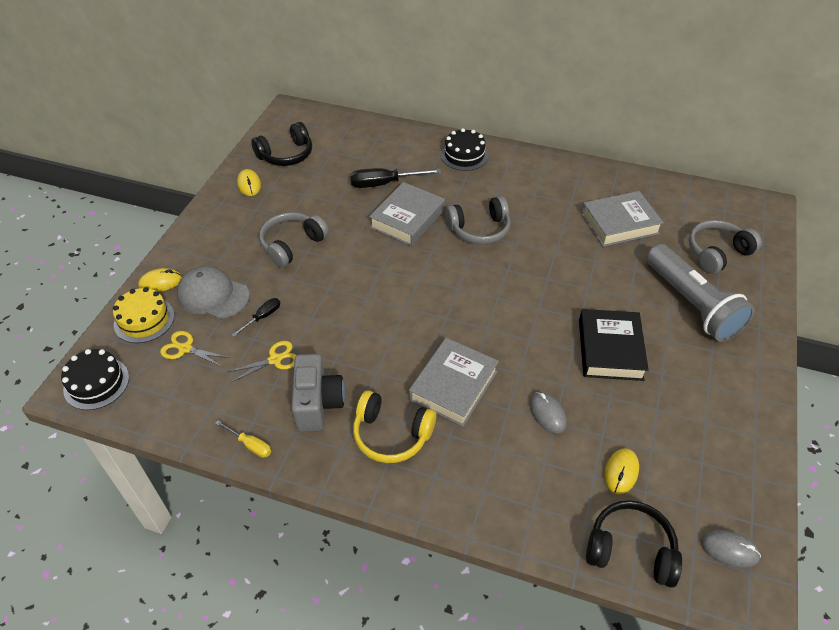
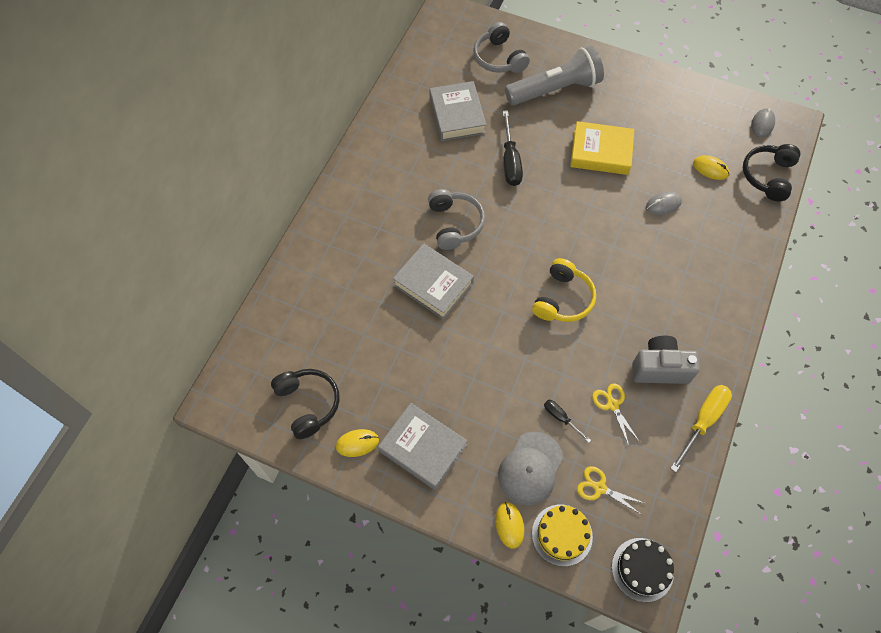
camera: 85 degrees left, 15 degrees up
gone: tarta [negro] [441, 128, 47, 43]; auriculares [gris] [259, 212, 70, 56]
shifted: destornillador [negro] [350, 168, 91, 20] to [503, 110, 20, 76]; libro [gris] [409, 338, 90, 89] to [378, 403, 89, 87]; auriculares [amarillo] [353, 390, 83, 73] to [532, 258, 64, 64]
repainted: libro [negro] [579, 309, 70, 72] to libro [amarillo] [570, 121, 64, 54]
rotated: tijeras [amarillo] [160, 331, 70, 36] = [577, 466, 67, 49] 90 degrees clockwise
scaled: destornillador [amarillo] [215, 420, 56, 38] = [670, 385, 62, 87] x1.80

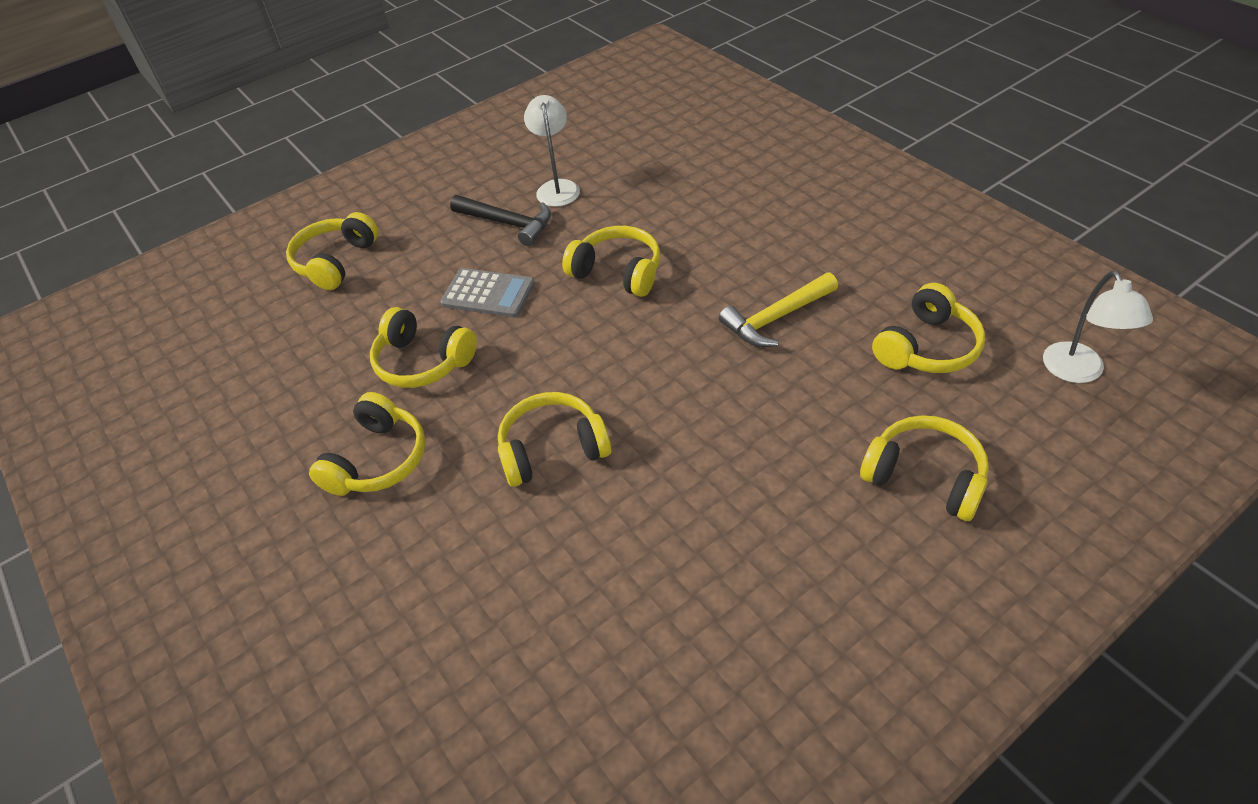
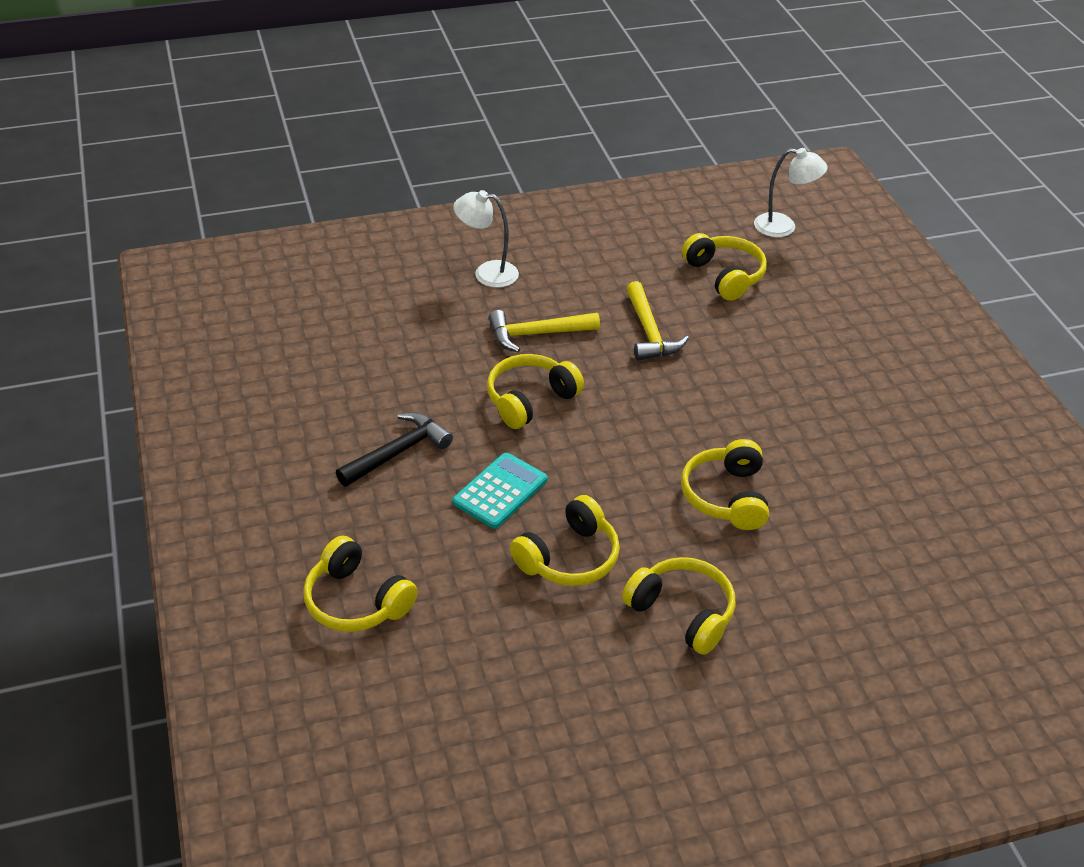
camera: 75 degrees left, 5 degrees down
gone: auriculares [amarillo] [860, 415, 129, 106]
new: martillo [amarillo] [489, 310, 111, 42]
shifted: lámpara [blanco] [524, 95, 56, 112] to [454, 190, 65, 98]
repainted: calculadora [gris] [440, 268, 95, 50] to calculadora [turquesa] [453, 452, 95, 77]

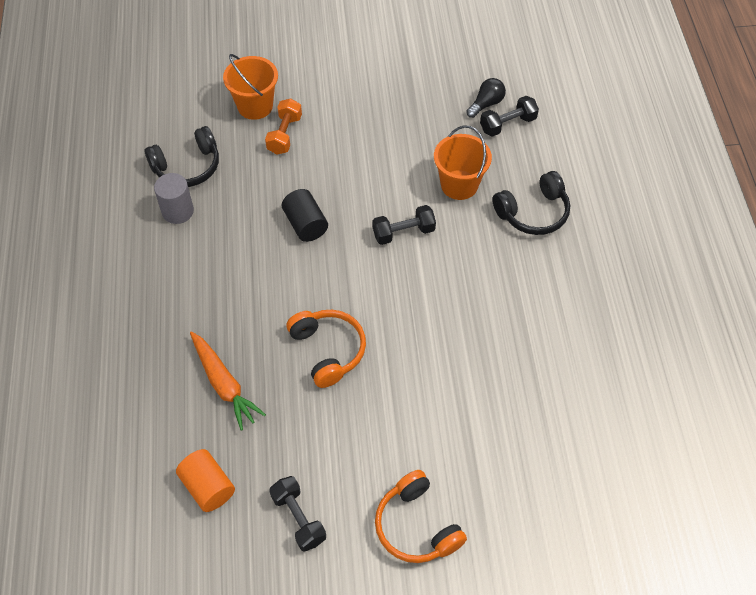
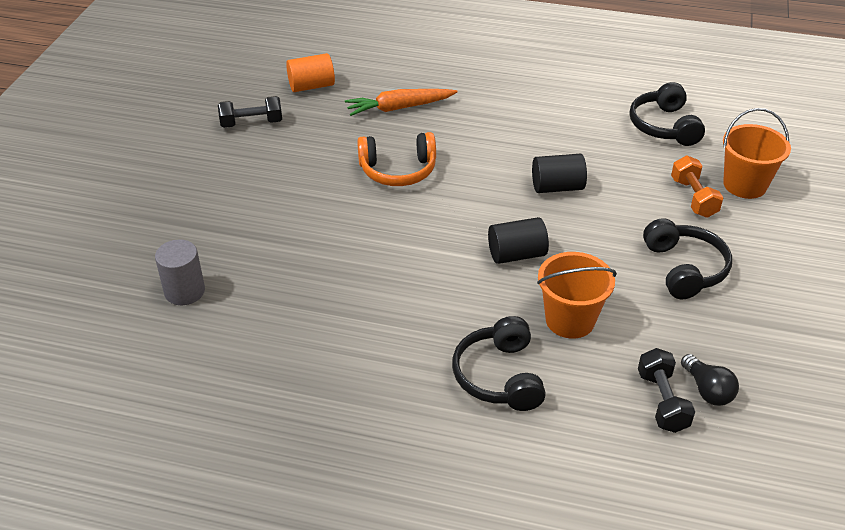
camera: 110 degrees right, 15 degrees down
gone: auriculares [naranja] [375, 470, 92, 93]
new: auriculares [negro] [643, 218, 89, 81]
shifted: cilindro [gris] [154, 173, 40, 51] to [155, 240, 50, 65]
swapped: mancuerna [negro] [373, 205, 63, 40] to cilindro [negro] [488, 217, 61, 47]
rotated: mancuerna [naranja] [265, 98, 37, 56] = [671, 155, 53, 63] 45 degrees clockwise

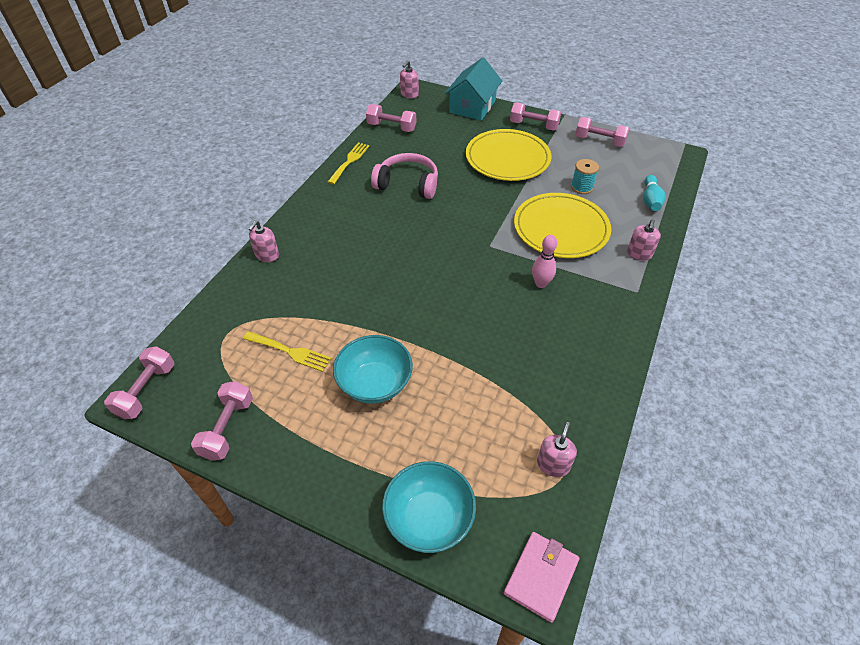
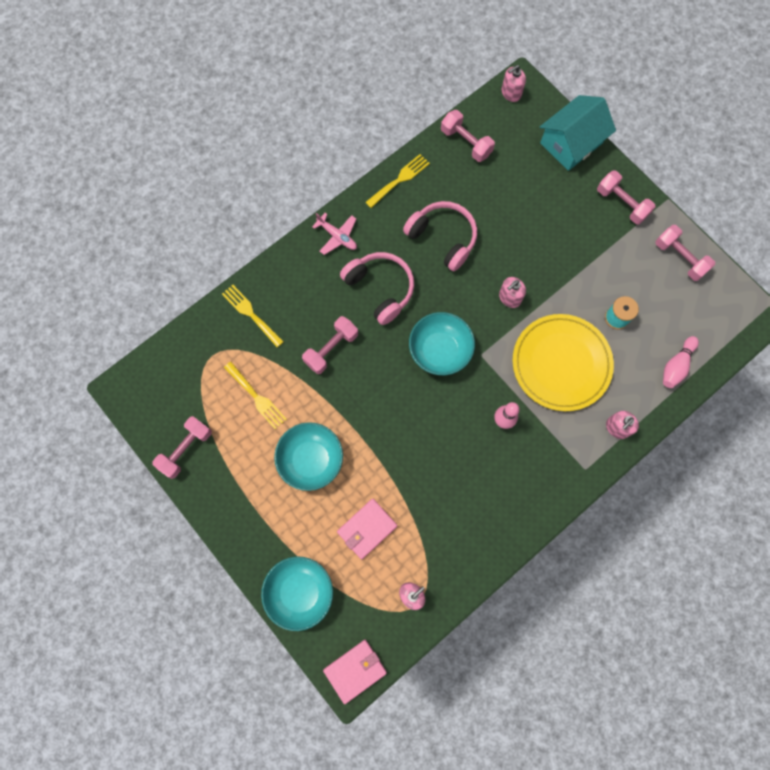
camera: 25 degrees right, 25 degrees up
gone: plato [amarillo] [466, 129, 85, 52]
new: avión [rosa] [312, 213, 45, 42]; auriculares [rosa] [340, 252, 74, 73]; tenedor [amarillo] [222, 285, 62, 62]; cuenco [turquesa] [409, 312, 66, 63]; cartera [rosa] [337, 499, 60, 60]
shifted: dispensador de jabón [rosa] [249, 221, 30, 41] to [499, 277, 27, 31]; mancuerna [rosa] [104, 346, 70, 73] to [302, 316, 56, 58]
repainted: bolo [turquesa] [643, 175, 23, 36] to bolo [rosa] [663, 336, 36, 52]

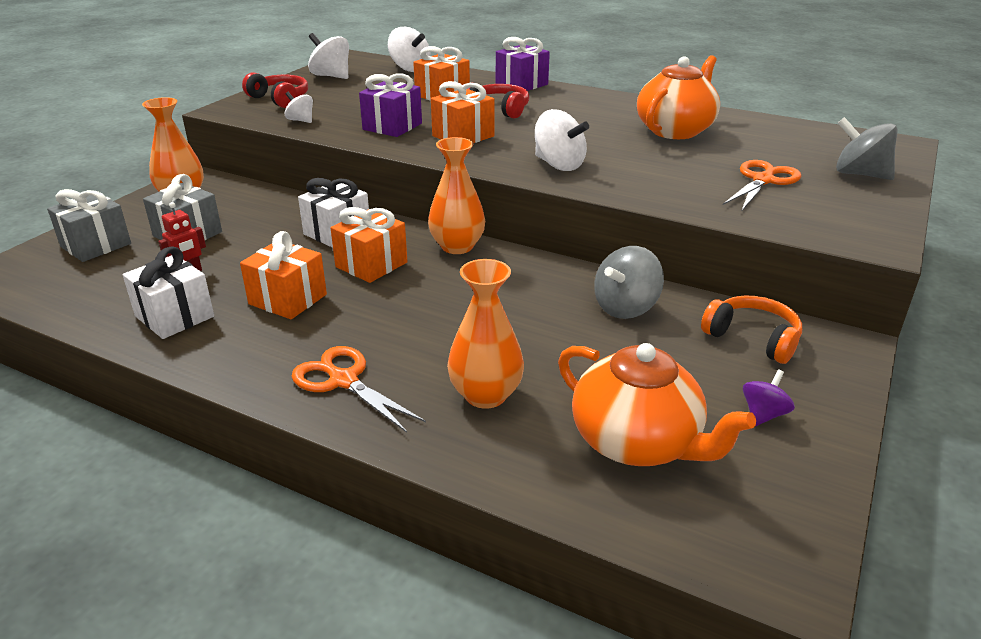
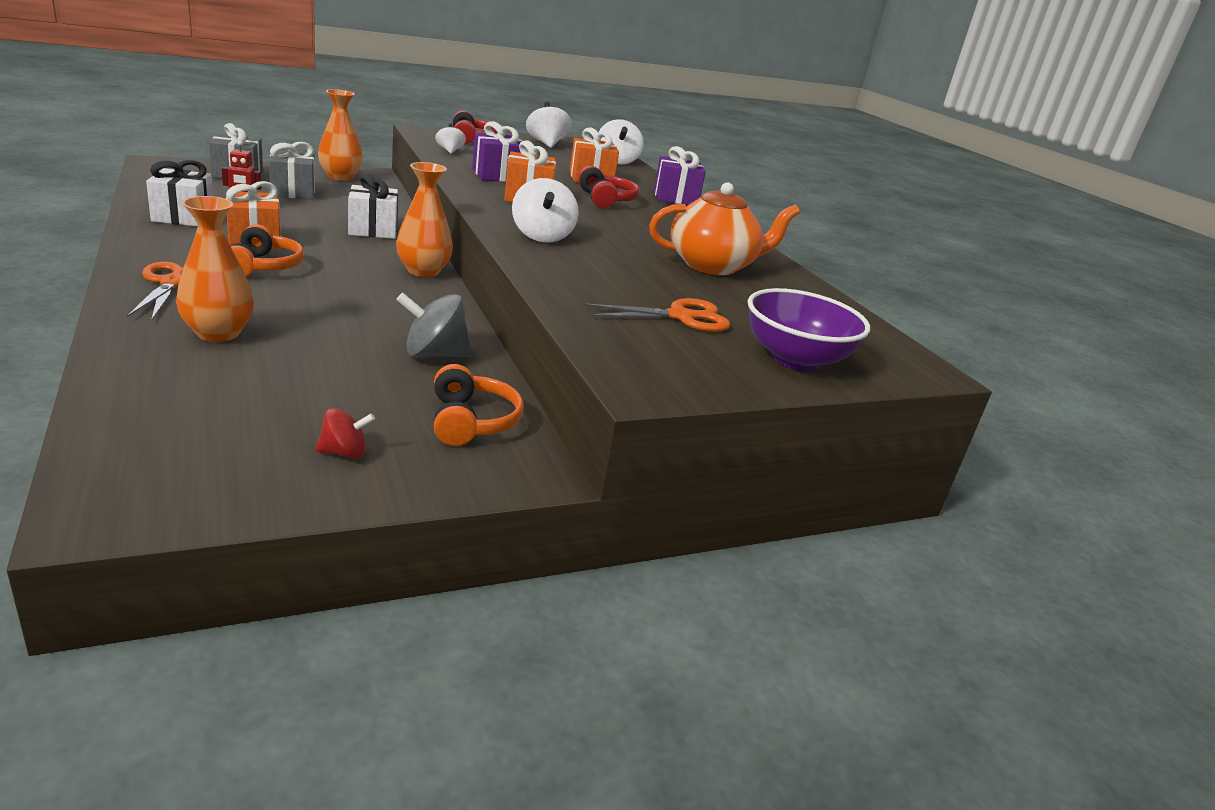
camera: 35 degrees right, 5 degrees down
gone: regalo [naranja] [331, 207, 77, 76]; tetera [naranja] [558, 343, 198, 123]
new: auriculares [naranja] [230, 225, 74, 51]
swapped: peonza [gris] [836, 117, 62, 63] to cuenco [morado] [748, 288, 122, 83]
repainted: peonza [morado] [743, 369, 52, 57] to peonza [rojo] [315, 408, 60, 51]

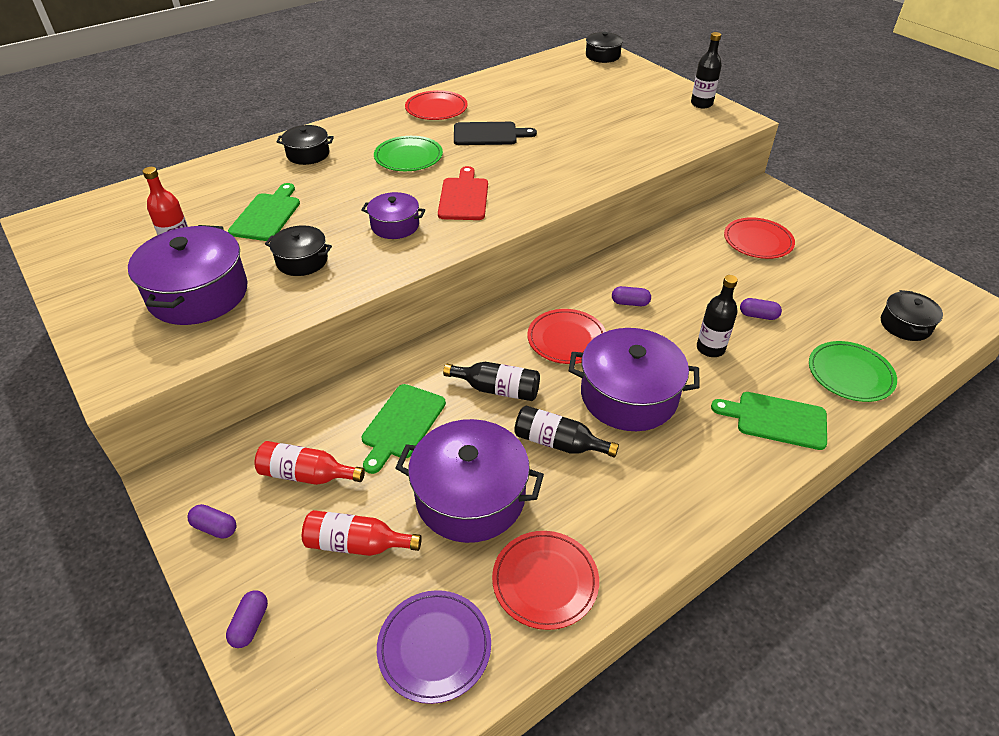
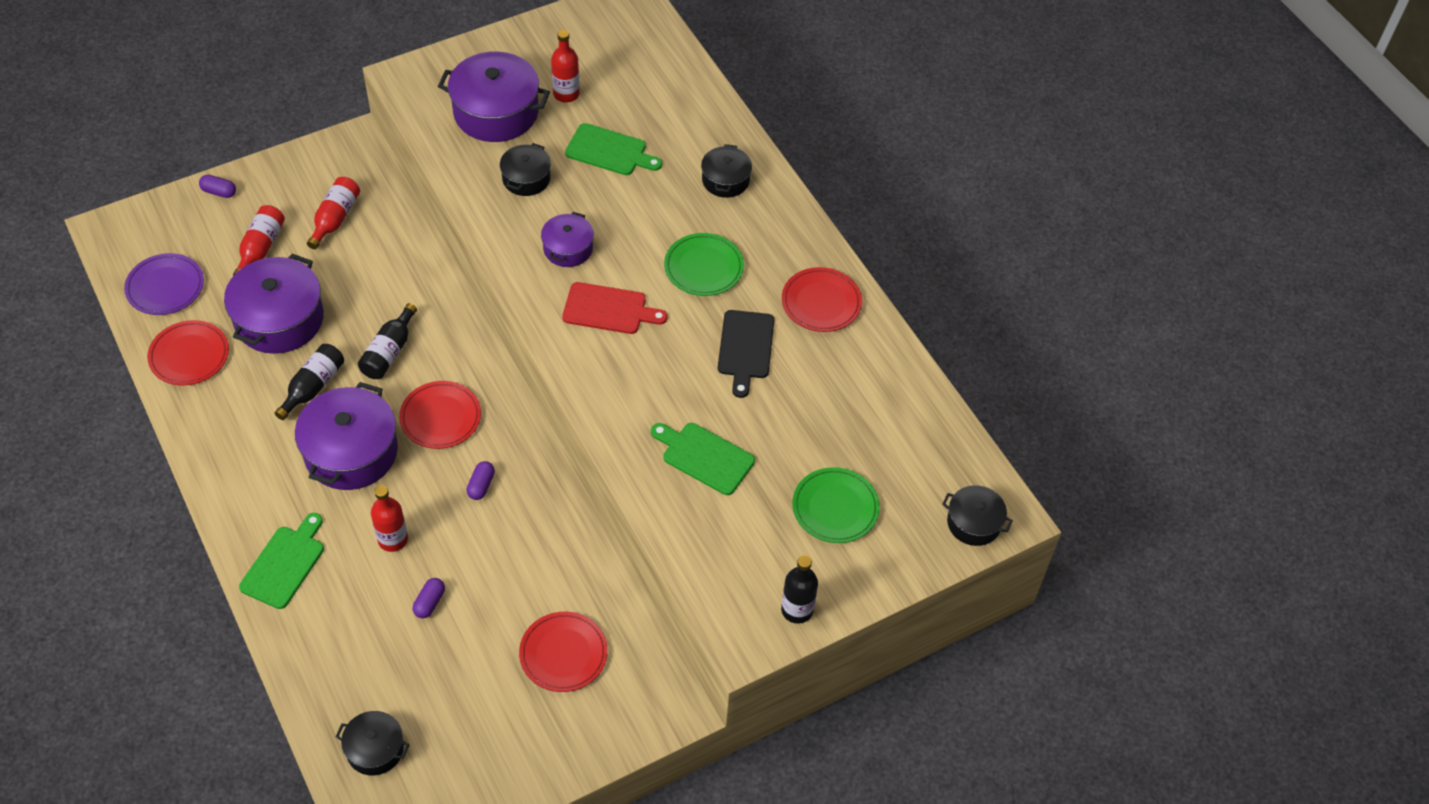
camera: 95 degrees right, 10 degrees up
gone: cápsula [morado] [188, 504, 48, 35]
shifted: plato [verde] [809, 341, 88, 61] to [792, 467, 88, 76]; tabla de cortar [verde] [362, 384, 84, 90] to [651, 423, 104, 72]
repainted: botella [negro] [697, 275, 41, 82] to botella [rojo] [371, 485, 37, 67]

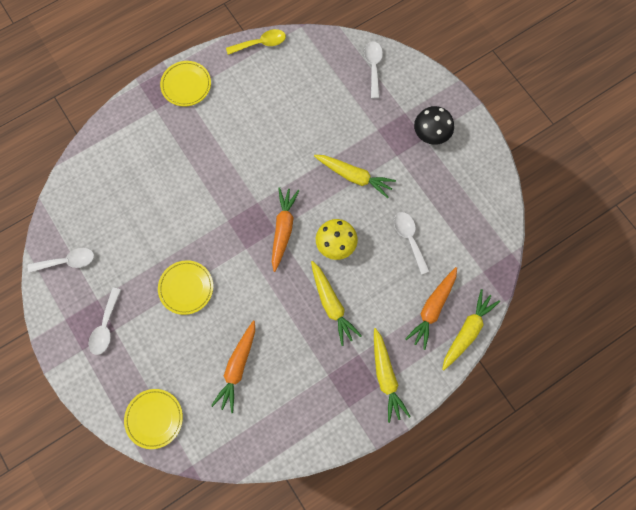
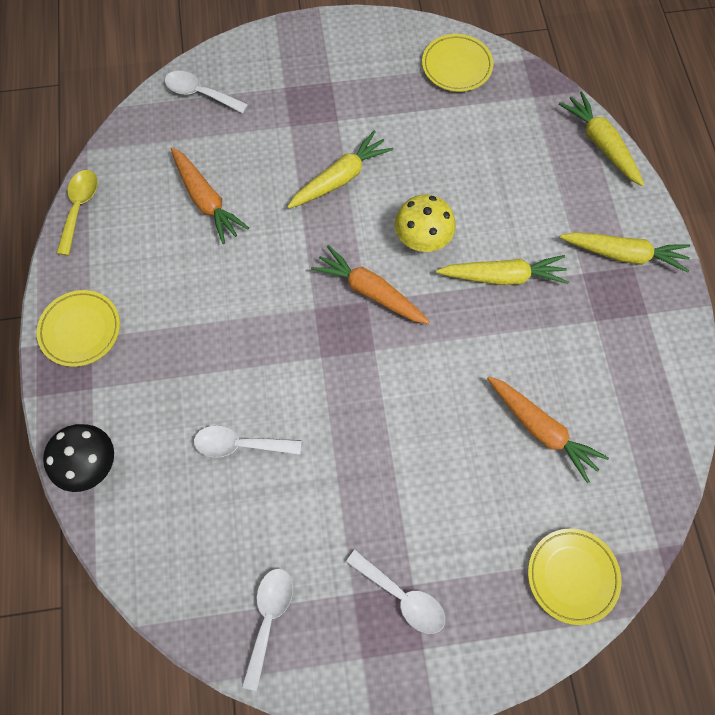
camera: 65 degrees left, 5 degrees down
shifted: seta [negro] [414, 106, 40, 39] to [43, 424, 71, 68]; cuchara [blanco] [394, 212, 35, 63] to [194, 425, 107, 33]; plato [amarillo] [158, 260, 55, 55] to [422, 34, 72, 58]; zanahoria [naranja] [405, 267, 52, 83] to [171, 147, 78, 97]

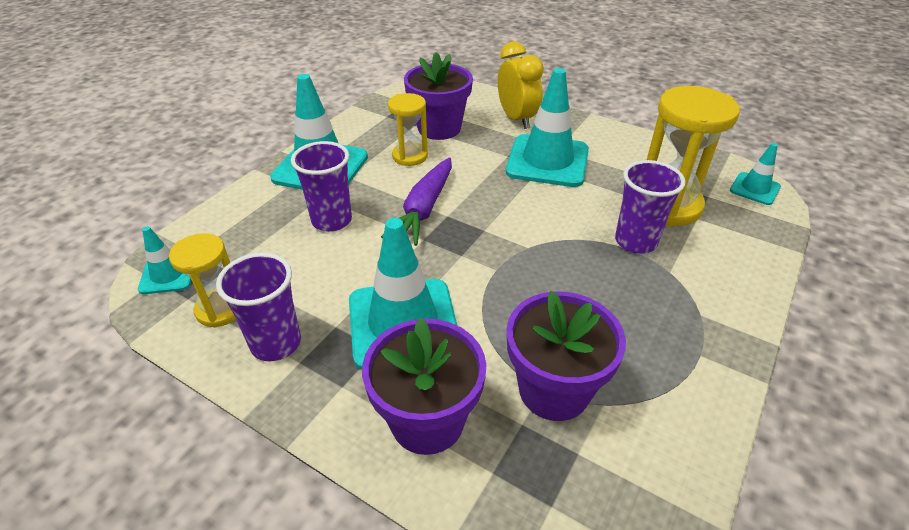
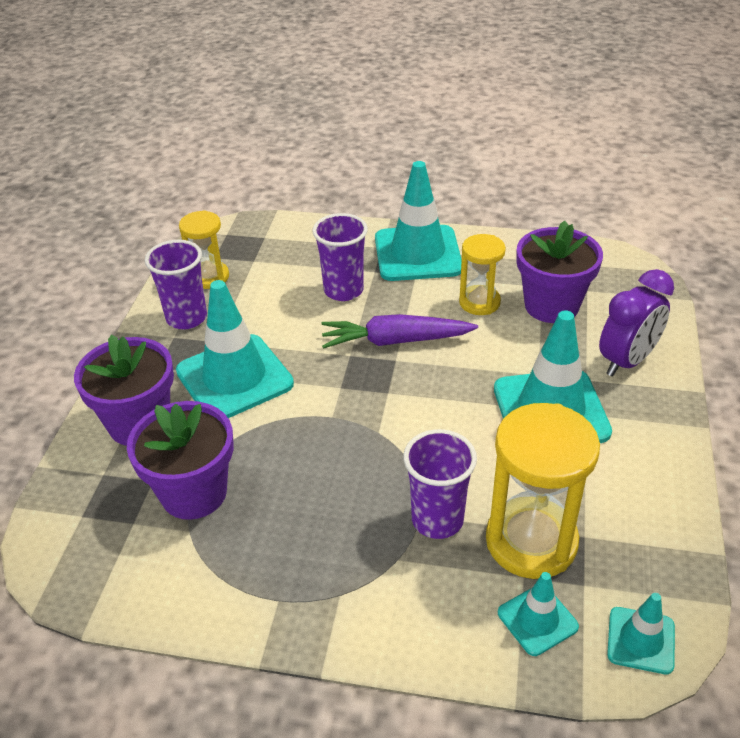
camera: 70 degrees right, 0 degrees up
shifted: cono de tráfico [turquesa] [138, 226, 53, 68] to [498, 572, 81, 84]
repainted: despertador [amarillo] [498, 41, 46, 88] to despertador [morado] [599, 269, 75, 107]

